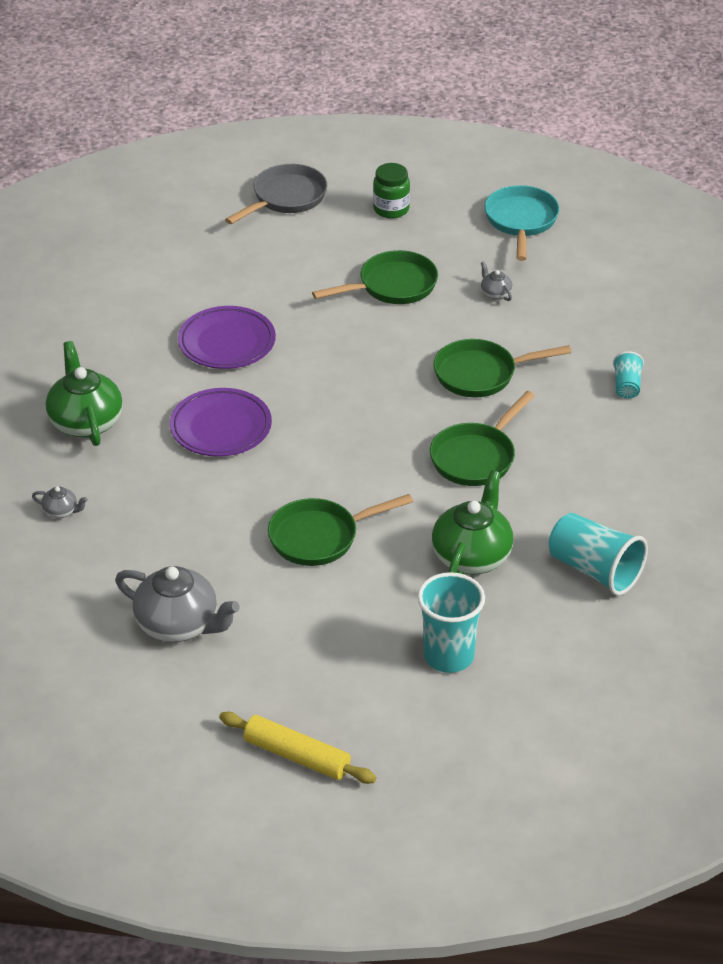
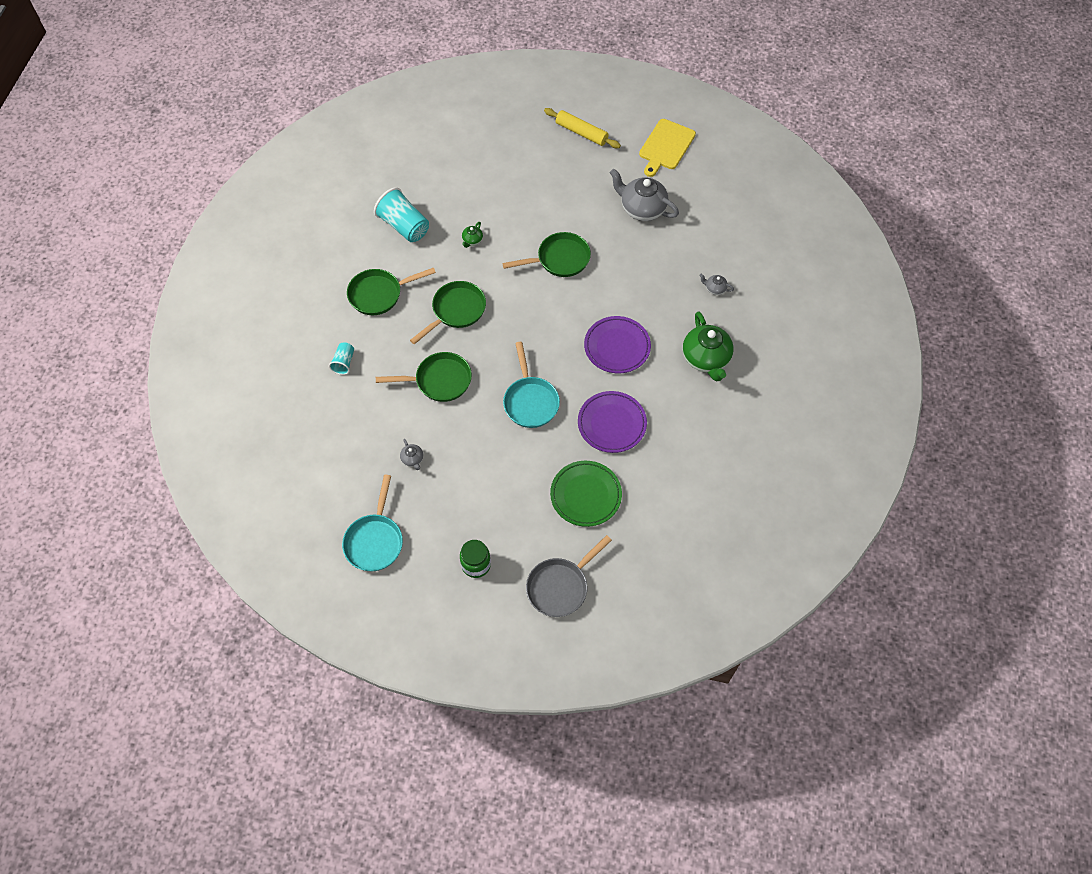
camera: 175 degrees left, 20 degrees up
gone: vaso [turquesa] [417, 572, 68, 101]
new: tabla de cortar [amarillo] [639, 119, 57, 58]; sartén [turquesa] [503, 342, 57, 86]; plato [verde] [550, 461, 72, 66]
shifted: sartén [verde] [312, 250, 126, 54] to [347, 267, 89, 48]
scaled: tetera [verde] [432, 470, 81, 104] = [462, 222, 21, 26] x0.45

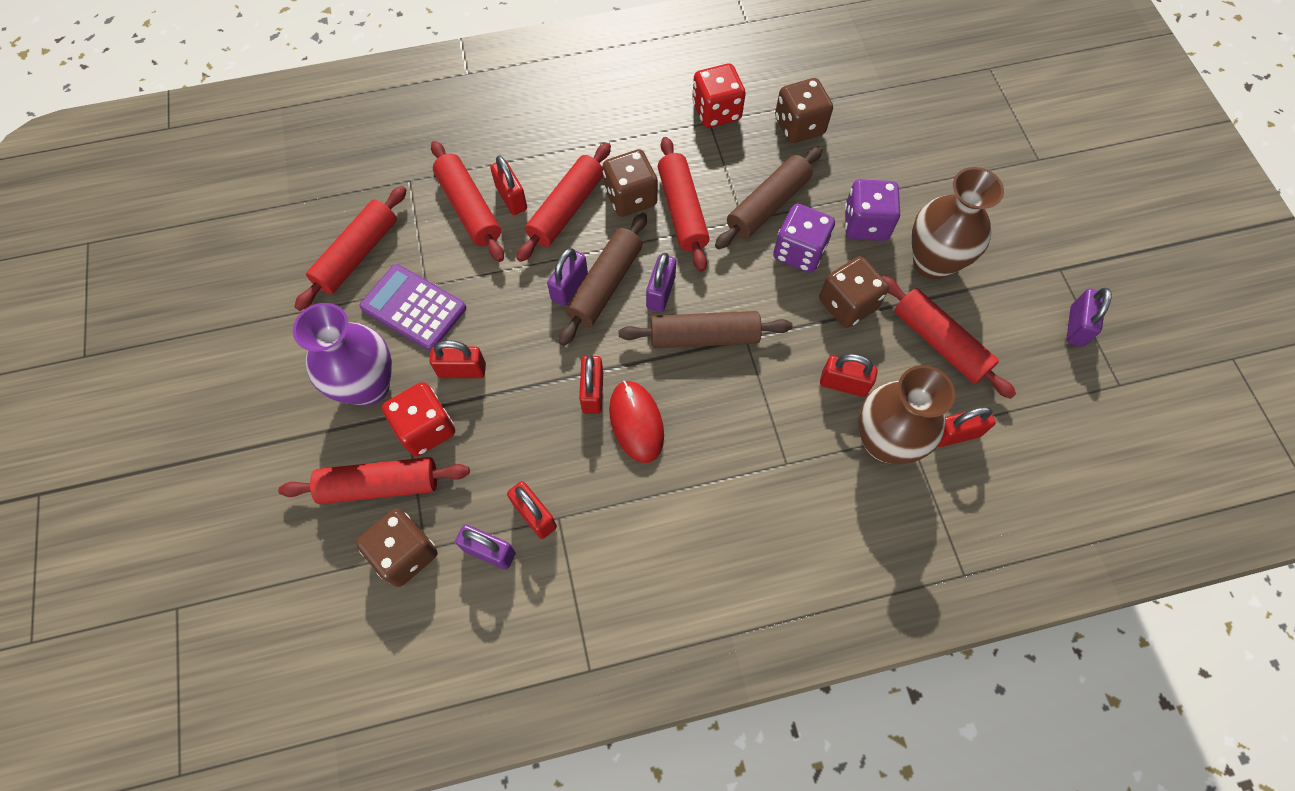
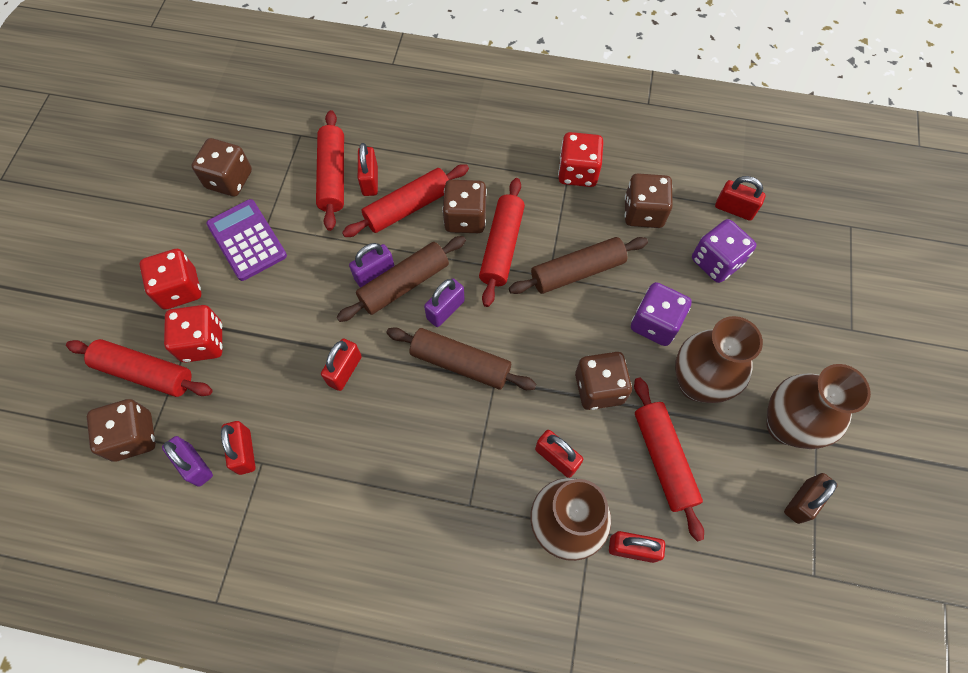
camera: 25 degrees right, 0 degrees up
gone: ratón [rojo] [609, 381, 55, 82]
new: florero [marrón] [766, 364, 105, 85]
shifted: dado [morado] [773, 204, 62, 69] to [692, 219, 64, 64]; candado [rojo] [429, 340, 57, 38] to [715, 176, 51, 45]
swapped: rodillo [rojo] [294, 186, 112, 125] to dado [marrón] [191, 138, 61, 58]; florero [morado] [293, 303, 99, 103] to dado [rojo] [139, 249, 62, 61]
repainted: candado [morado] [1066, 288, 46, 59] to candado [marrón] [784, 473, 54, 51]

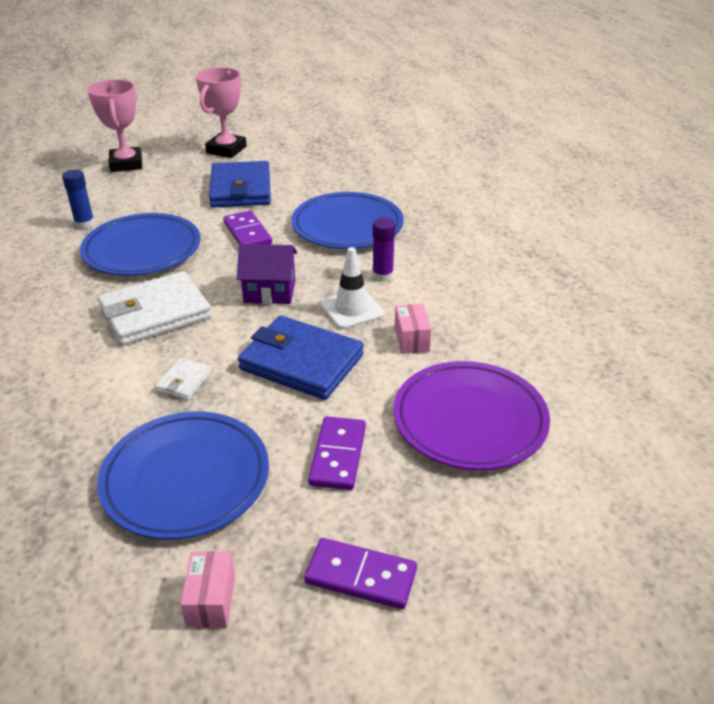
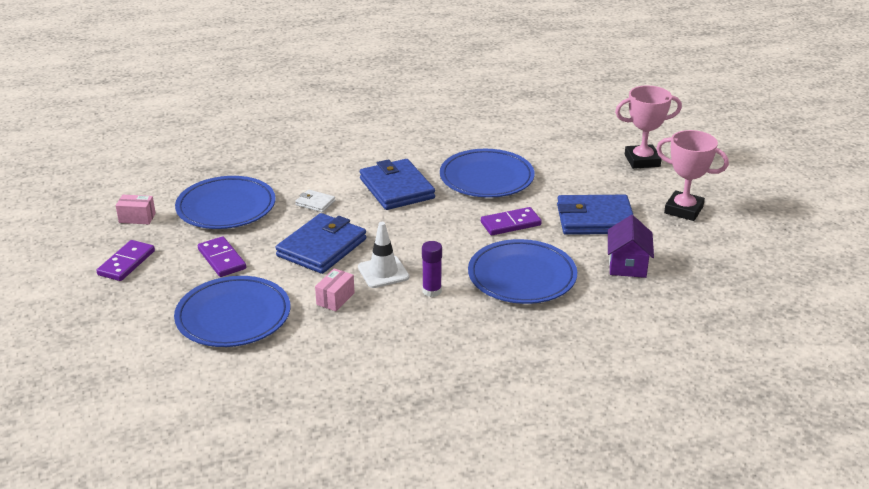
camera: 95 degrees right, 5 degrees down
gone: barra de pegamento [azul] [62, 169, 33, 60]
shifted: casa [morado] [237, 244, 60, 60] to [608, 215, 46, 63]
repainted: cartera [blanco] [98, 271, 114, 75] to cartera [azul] [360, 159, 75, 51]; plato [morado] [393, 361, 157, 109] to plato [azul] [174, 276, 116, 71]
rotated: caja [rosa] [395, 304, 36, 50] = [315, 268, 40, 43] 60 degrees counterclockwise; ficha de dominó [morado] [308, 416, 58, 74] = [198, 236, 48, 41] 45 degrees clockwise

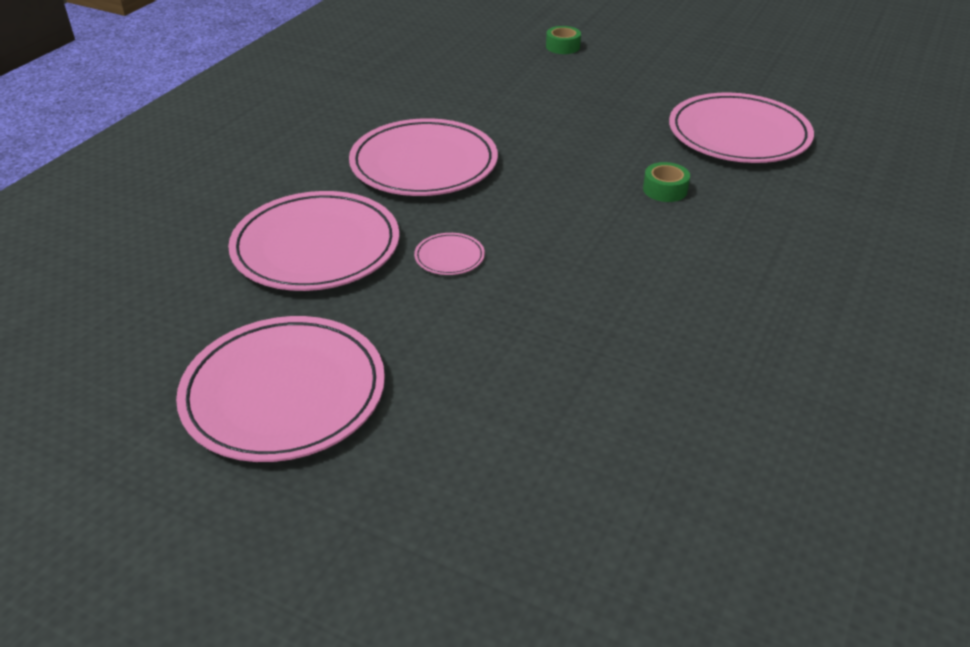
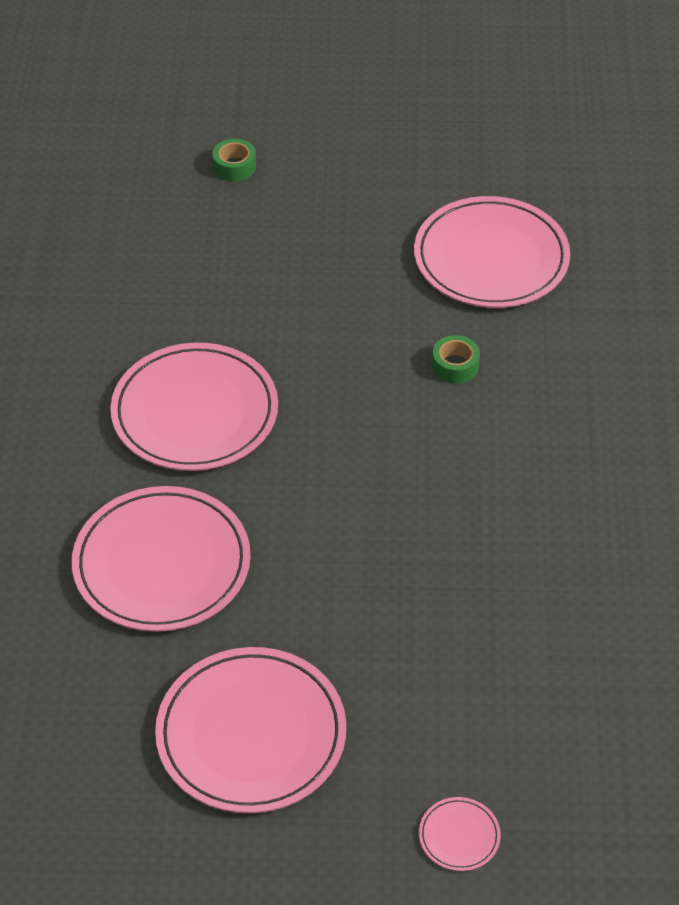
camera: 25 degrees left, 10 degrees up
shifted: plato [rosa] [414, 233, 71, 42] to [419, 797, 82, 74]

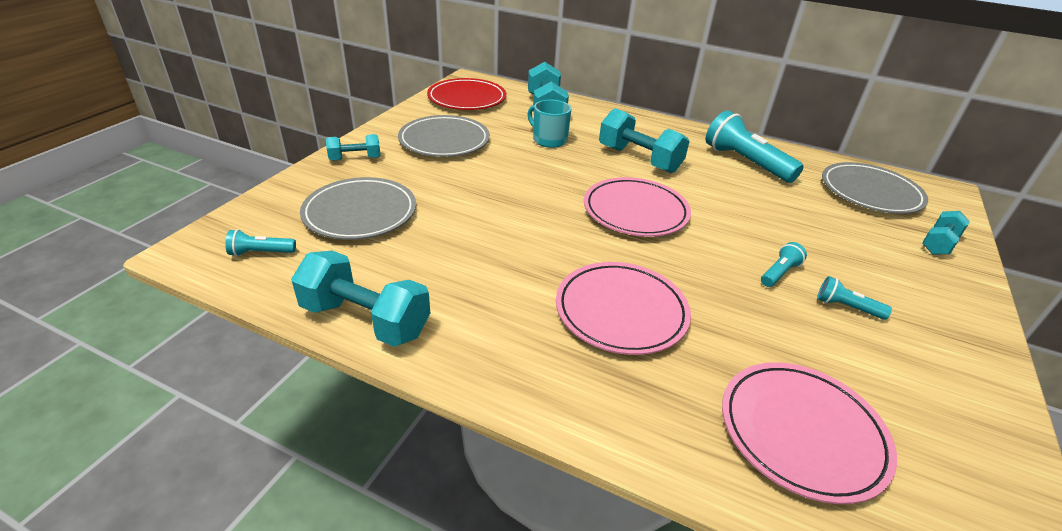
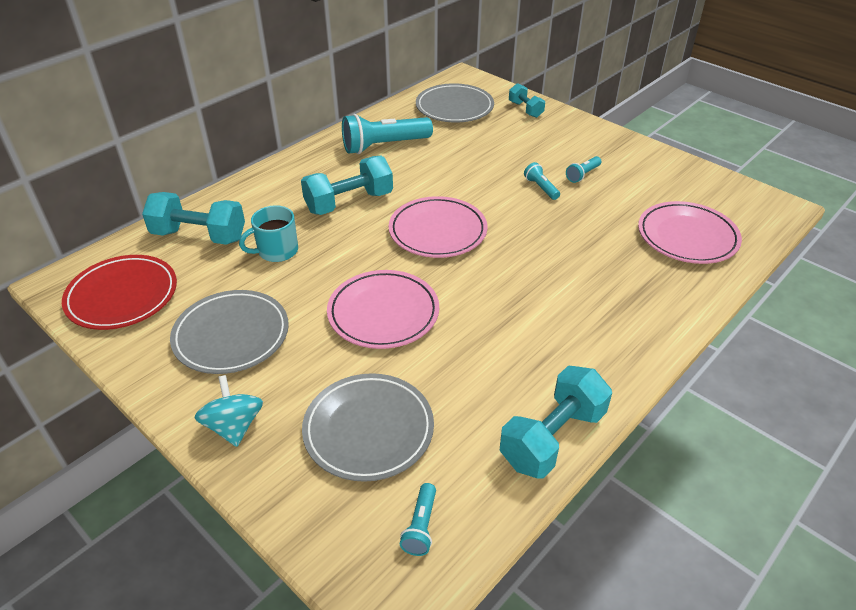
camera: 70 degrees left, 5 degrees up
shifted: plato [rosa] [556, 262, 135, 93] to [327, 270, 112, 79]
swapped: mancuerna [turquesa] [326, 134, 55, 27] to peonza [turquesa] [194, 375, 69, 72]

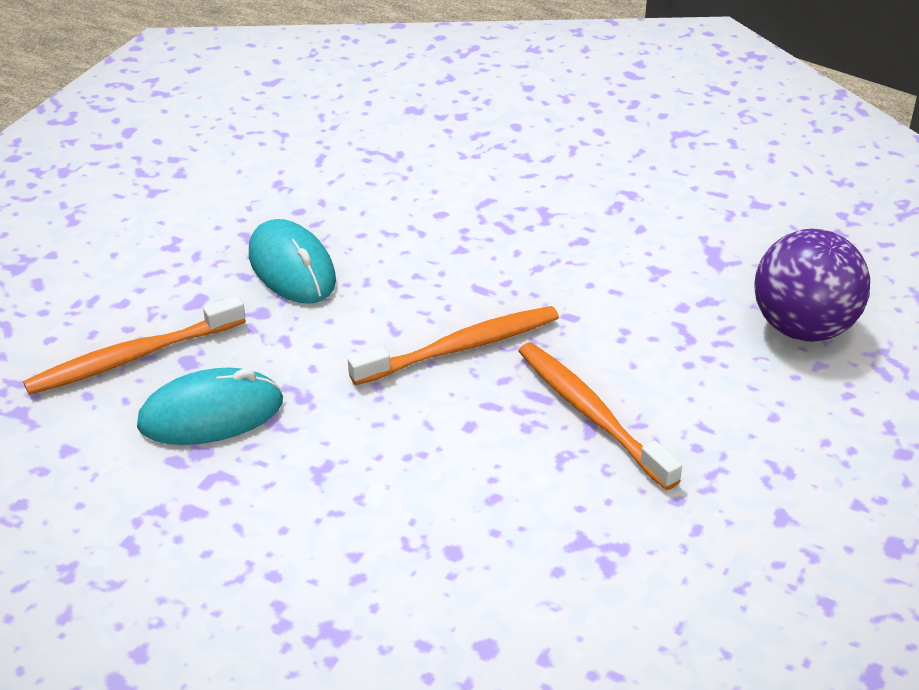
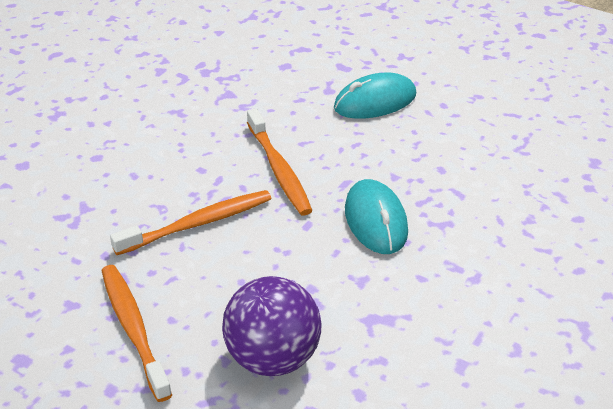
camera: 95 degrees right, 0 degrees up
shifted: cepillo de dientes [naranja] [23, 296, 223, 99] to [101, 265, 71, 137]; ratón [turquesa] [137, 368, 146, 77] to [345, 179, 63, 75]

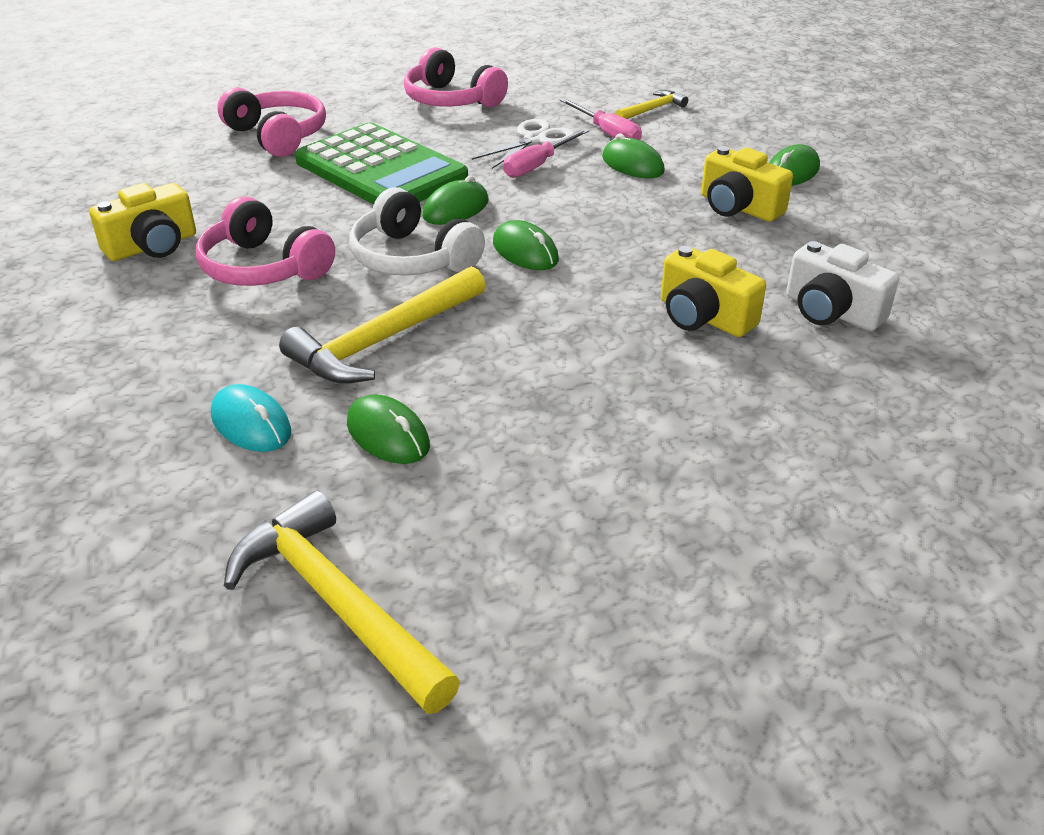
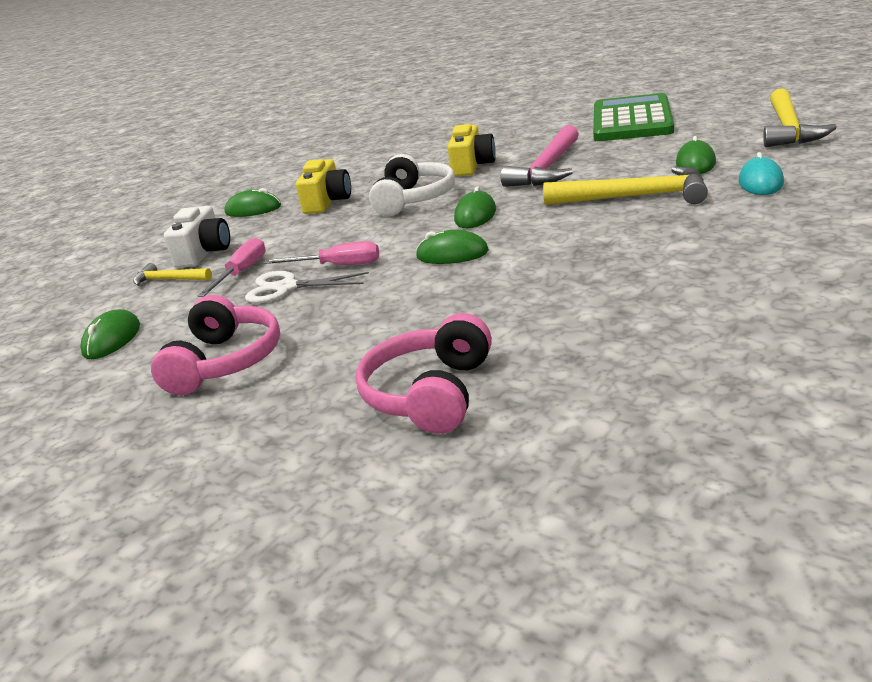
camera: 120 degrees left, 10 degrees down
gone: cámara [amarillo] [89, 183, 107, 78]; auriculares [rosa] [196, 196, 139, 90]
new: martillo [rosa] [501, 125, 78, 62]
shifted: calculadora [verde] [295, 123, 173, 82] to [593, 93, 81, 48]; ratón [verde] [602, 133, 63, 46] to [80, 309, 60, 50]; auriculares [blanco] [349, 187, 136, 89] to [369, 154, 86, 62]; cámara [blanco] [786, 241, 113, 90] to [164, 206, 66, 62]

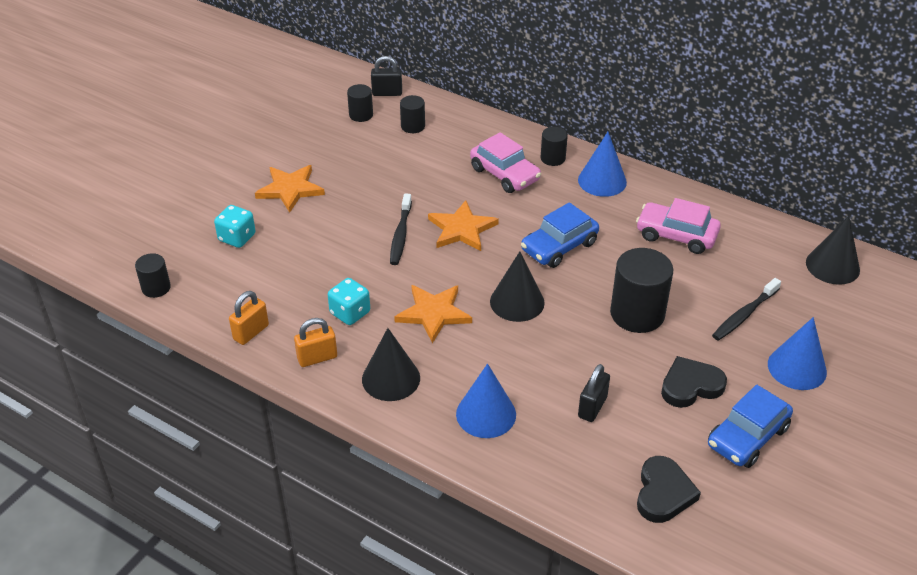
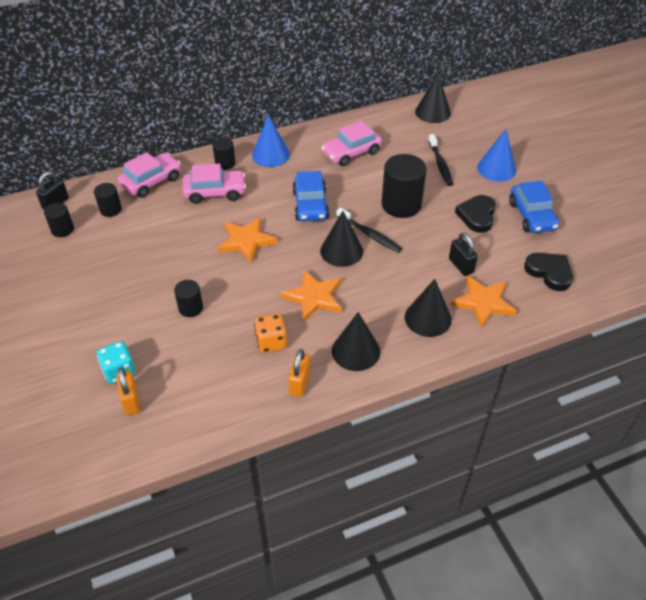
camera: 55 degrees left, 5 degrees up
new: coche [rosa] [117, 152, 64, 46]
shifted: estrella [naranja] [255, 165, 70, 48] to [451, 276, 66, 52]; cepillo de dientes [negro] [390, 193, 22, 72] to [336, 208, 66, 45]; cilindro [negro] [135, 253, 36, 45] to [174, 280, 29, 37]; candado [naranja] [229, 291, 40, 54] to [116, 367, 24, 48]
repainted: dado [turquesa] [328, 278, 42, 47] to dado [naranja] [254, 314, 33, 38]; cono [azul] [456, 363, 60, 75] to cono [negro] [405, 279, 47, 58]

